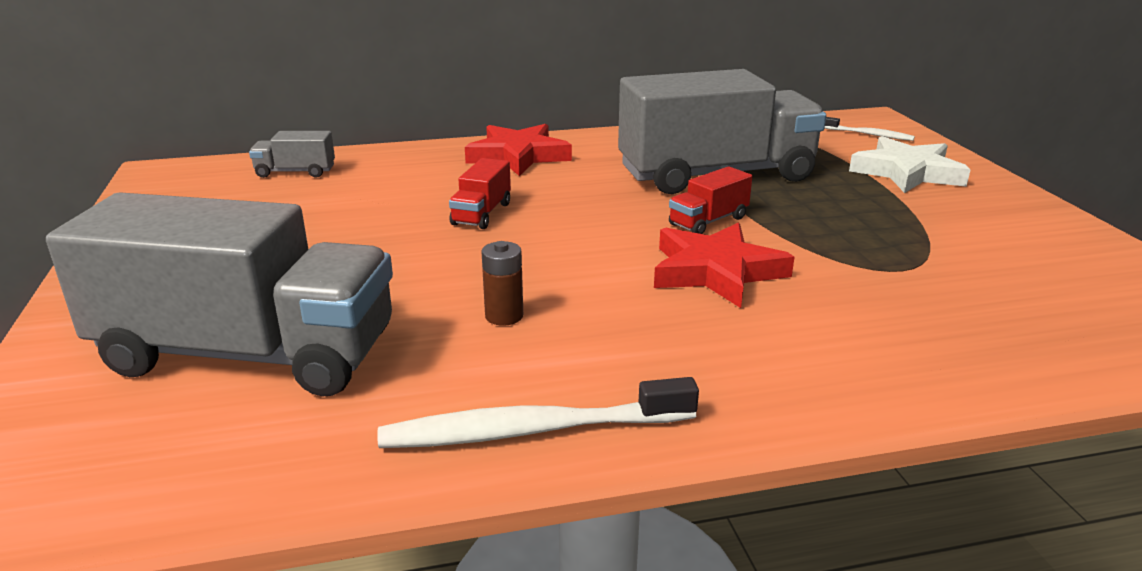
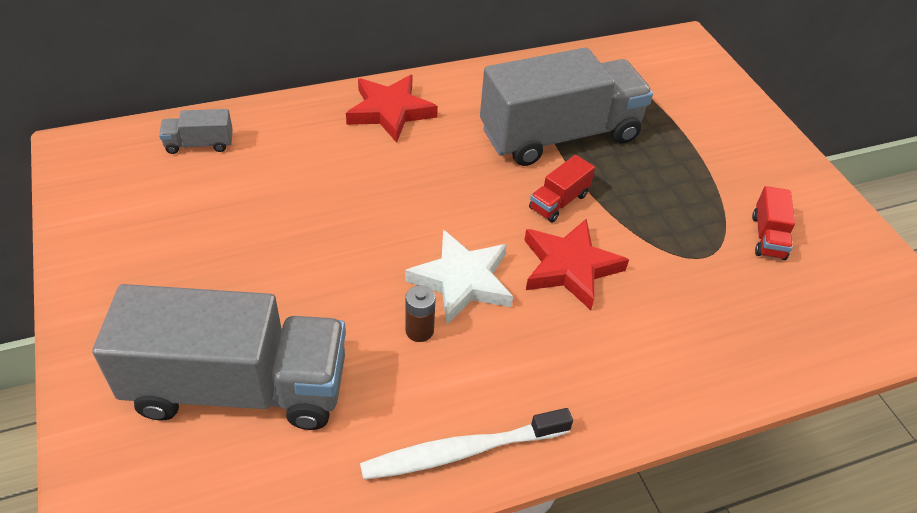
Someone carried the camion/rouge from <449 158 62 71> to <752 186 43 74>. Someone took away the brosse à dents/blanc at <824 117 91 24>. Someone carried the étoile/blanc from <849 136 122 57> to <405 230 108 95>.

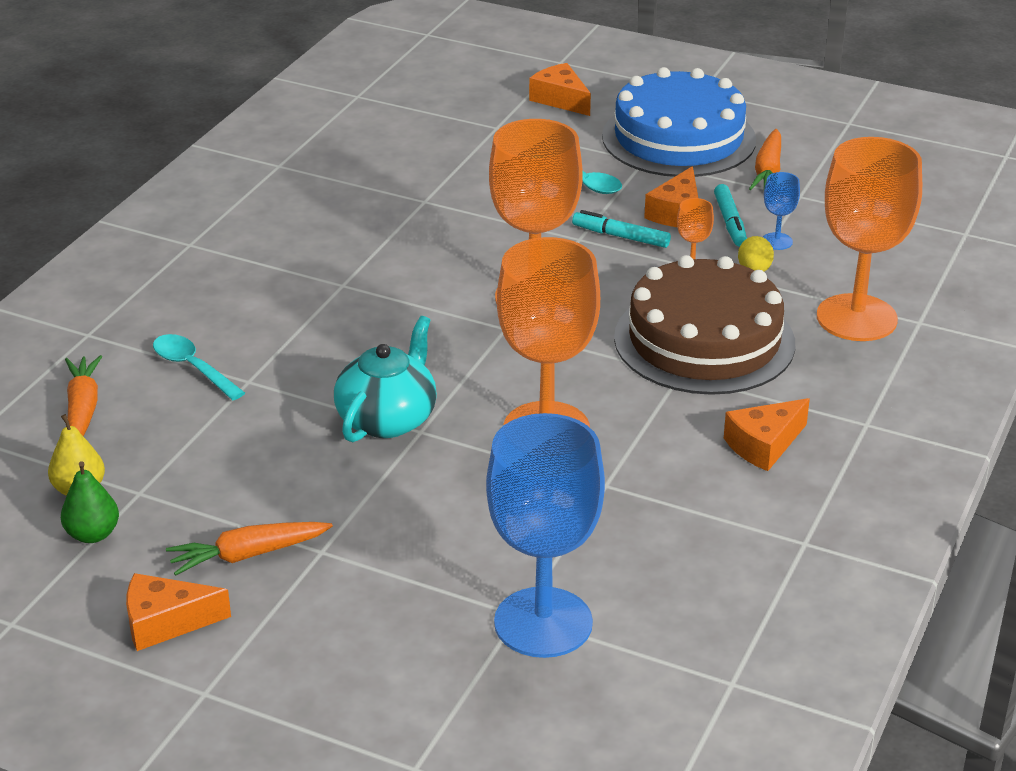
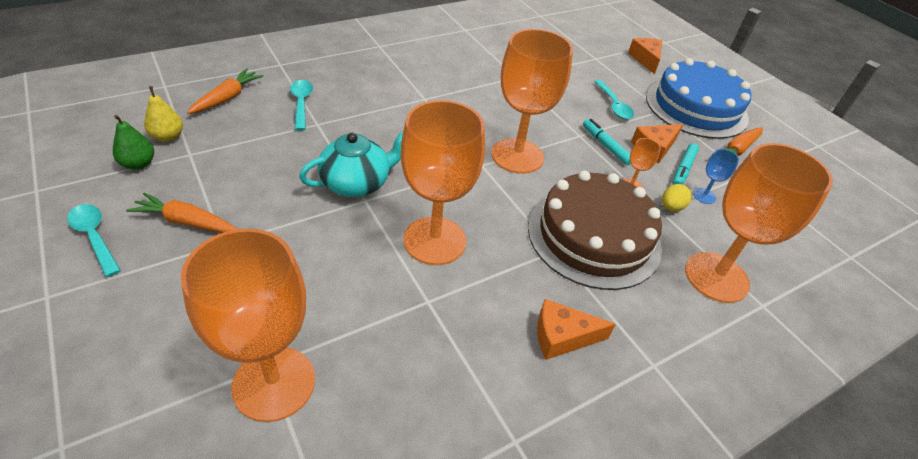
Someone swapped the fromage/orange at <126 573 105 78> for the cuillère/turquoise at <67 204 54 73>. Someone repainted the verre à pied/bleu at <486 413 119 245>, which became the verre à pied/orange at <181 228 134 194>.

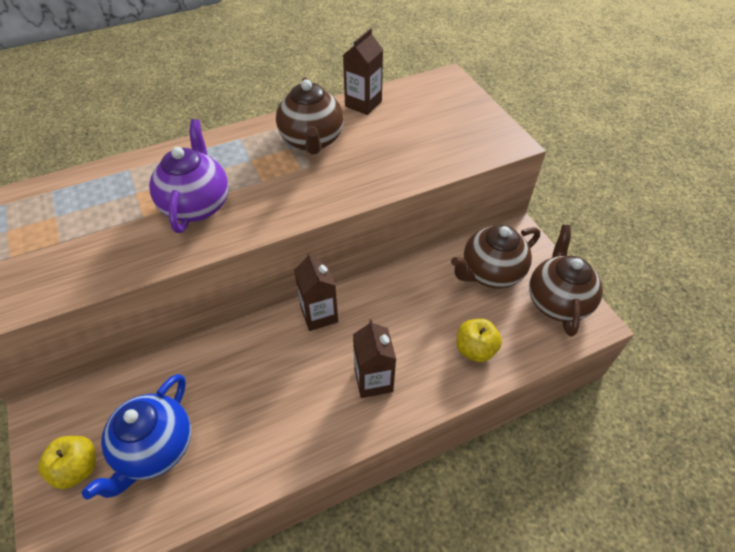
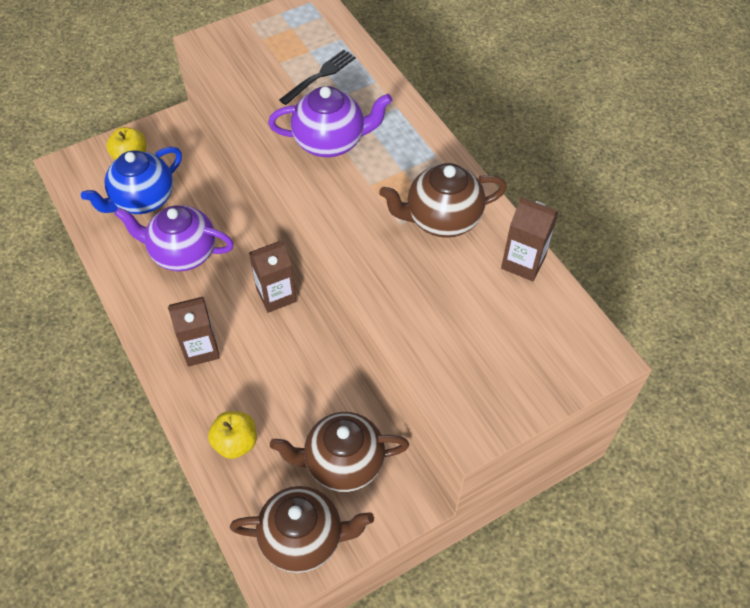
Someone rotated the théière/bleu at <82 374 109 125> by 60 degrees counterclockwise. Someone rotated the théière/marron at <451 225 89 64> by 60 degrees counterclockwise. Someone put down the théière/violet at <115 205 119 66>. Someone put down the fourchette/noir at <279 50 77 55>.

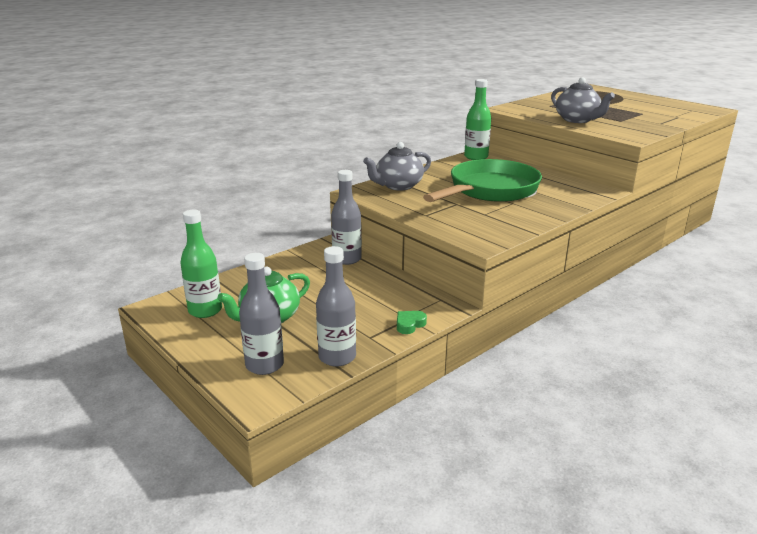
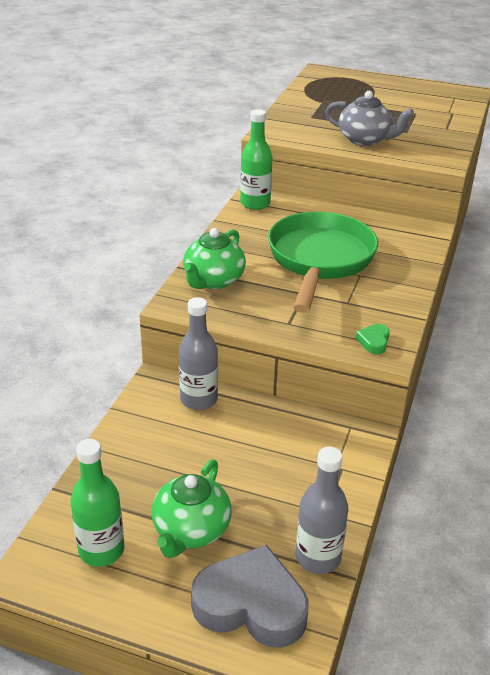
Someone swapped the bouteille/gris at <239 253 45 122> for the cœur/gris at <191 545 118 103>. Someone repainted the théière/gris at <363 142 68 49>, which became the théière/vert at <183 228 63 61>. Someone carried the cœur/vert from <397 311 30 23> to <356 324 34 30>.

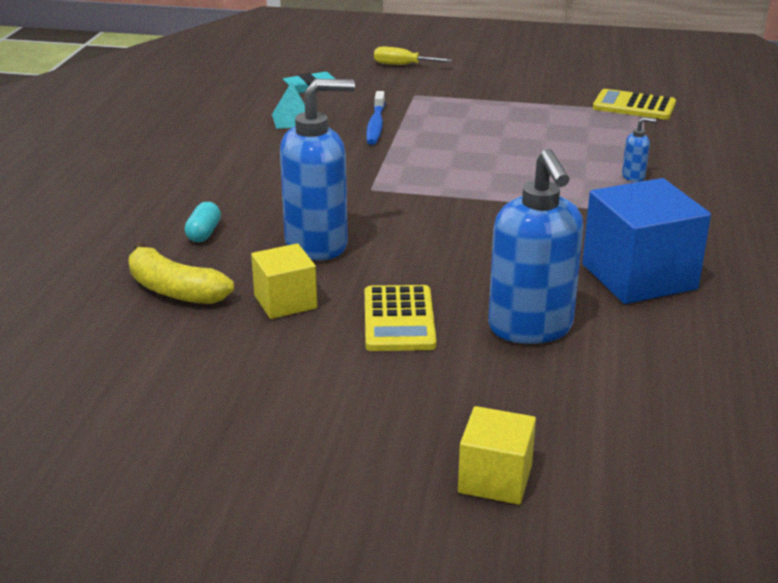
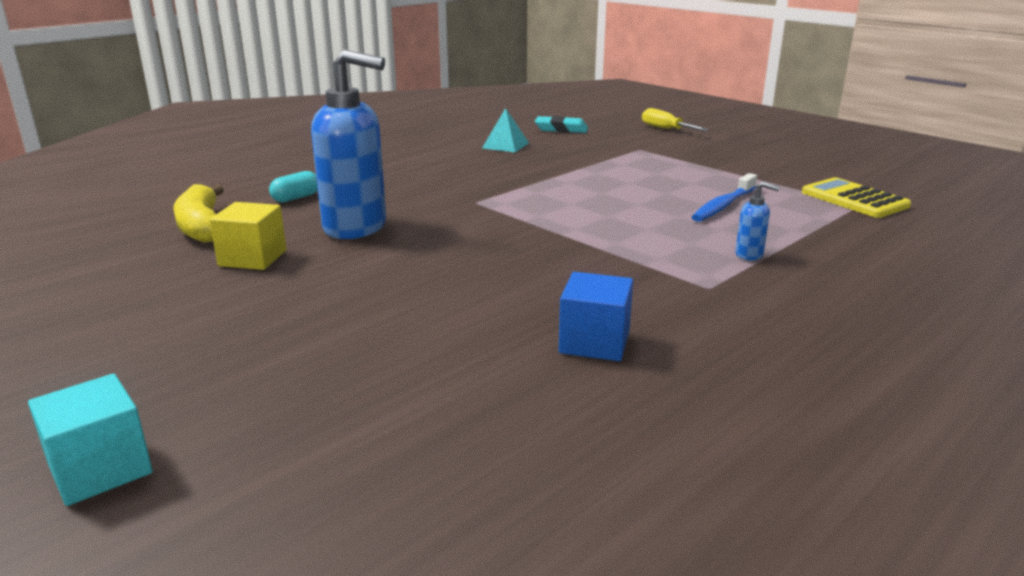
Someone took away the calculatrice/jaune at <365 285 71 66>. Someone carried the brosse à dents/bleu from <366 91 19 54> to <692 173 65 49>. Someone repainted the cube/jaune at <458 406 78 99>, which became the cube/turquoise at <28 374 125 132>. Someone took away the distributeur de savon/bleu at <488 149 95 195>. Someone scaled the cube/bleu at <582 178 129 126> by 0.57.

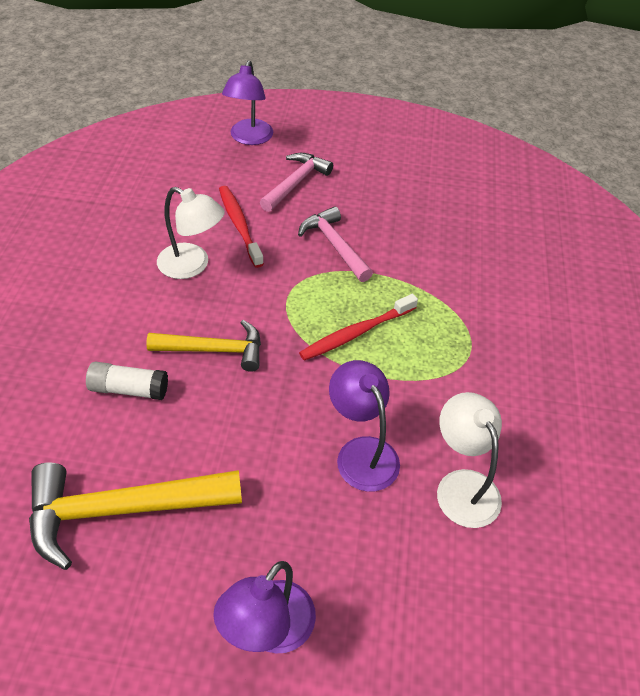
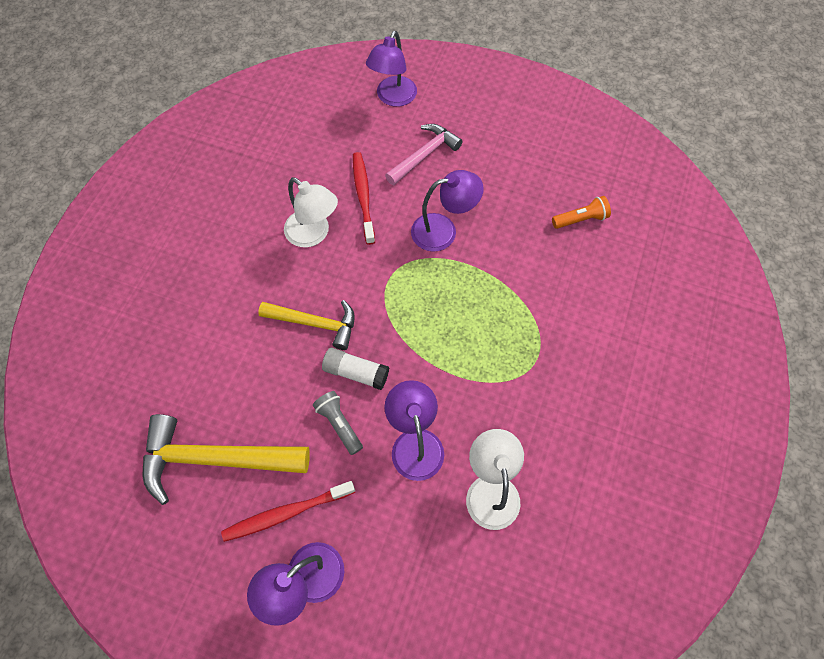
Someone carried the bâton de colle/blanc from <86 362 82 38> to <322 348 67 42>. Someone swapped the marteau/rose at <298 206 75 76> for the lampe/violet at <411 170 73 82>. Someone carried the brosse à dents/rouge from <299 294 119 67> to <221 481 134 61>. Someone put down the lampe de poche/gris at <313 391 50 64>. Someone put down the lampe de poche/orange at <552 196 59 33>.

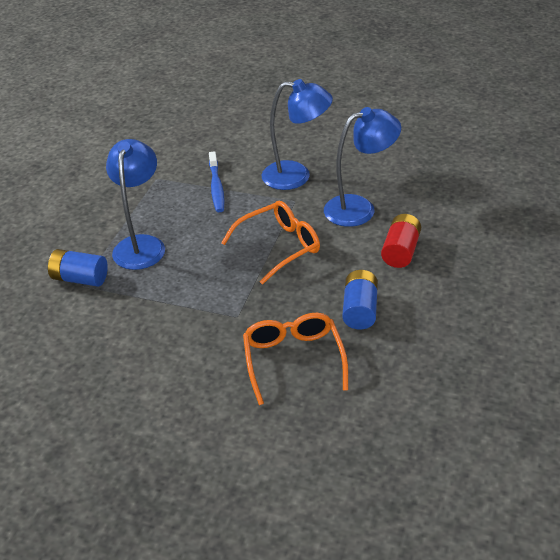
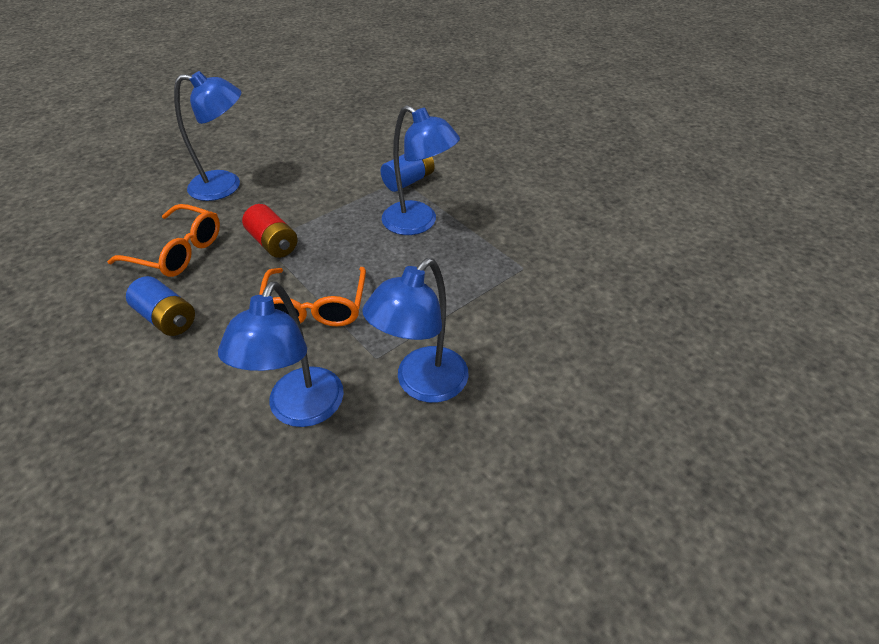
Someone took away the brosse à dents/bleu at <209 151 15 61>. Someone carried the pile/rouge from <381 214 40 54> to <242 204 56 54>. Someone put down the lampe/bleu at <174 71 68 130>.

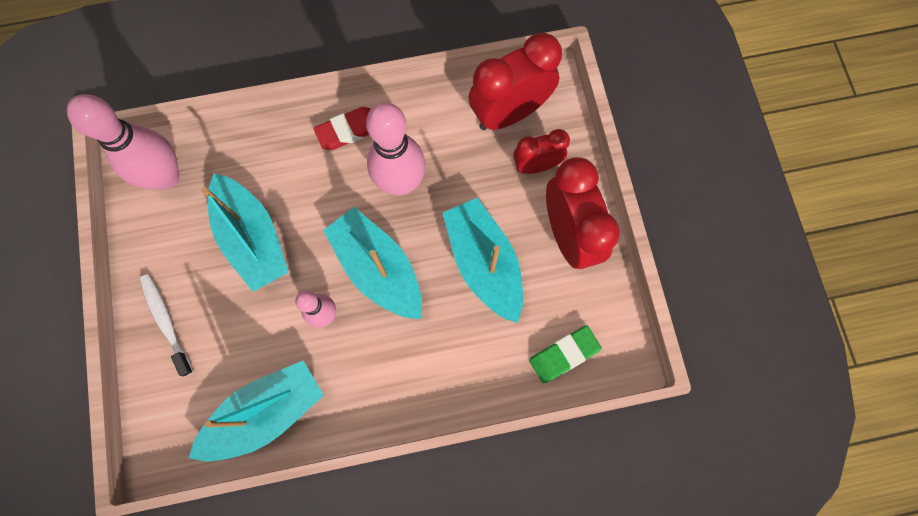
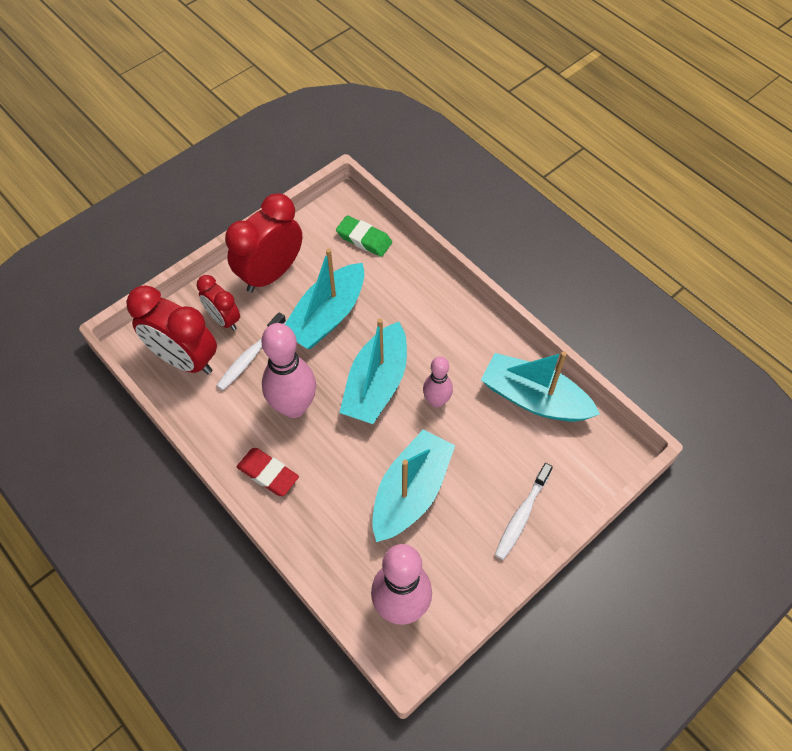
Someone put down the brosse à dents/blanc at <216 312 70 78>.

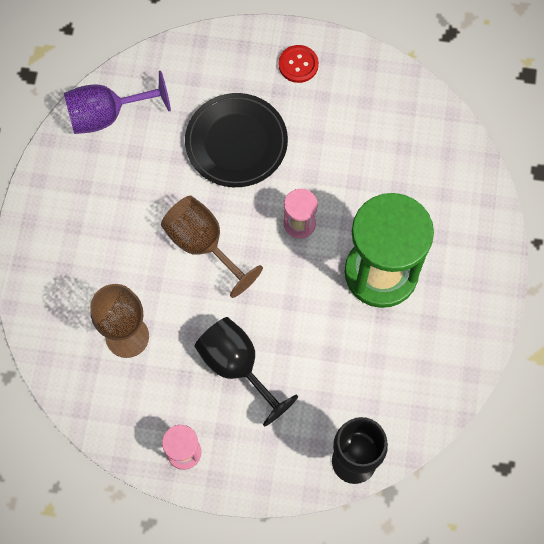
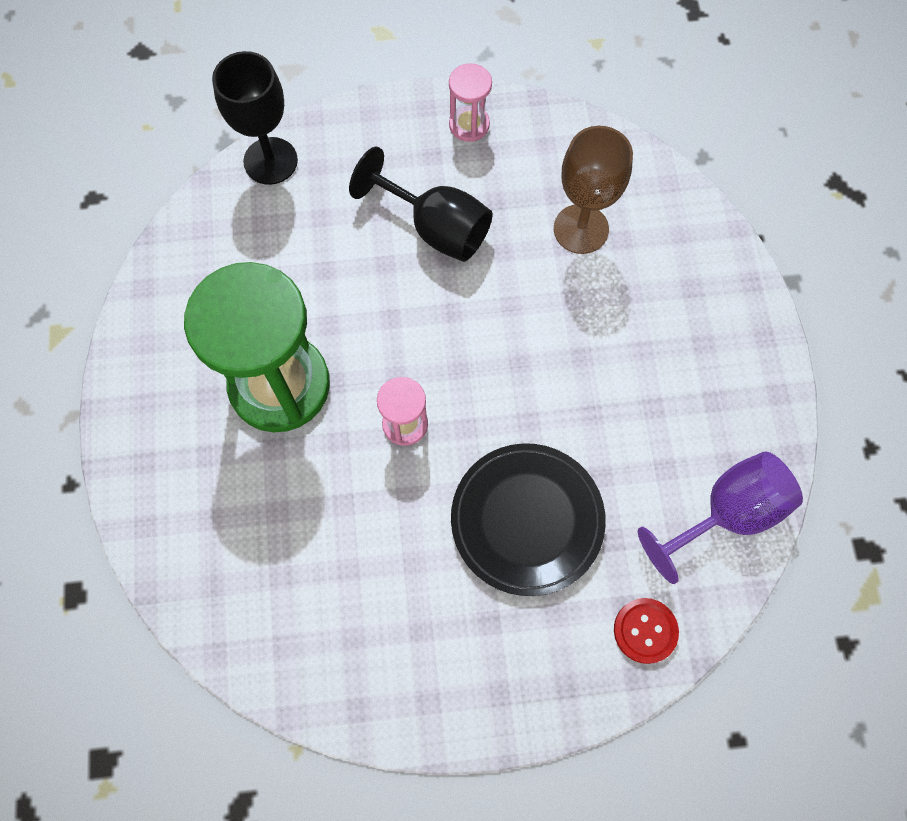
Someone took away the verre à pied/marron at <161 196 102 102>. Someone carried the bouton/rouge from <279 45 40 38> to <614 598 65 66>.

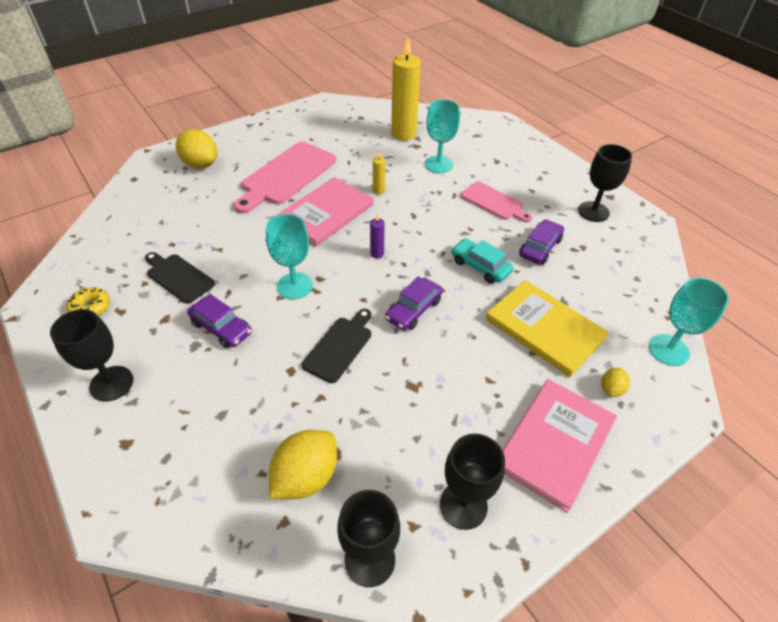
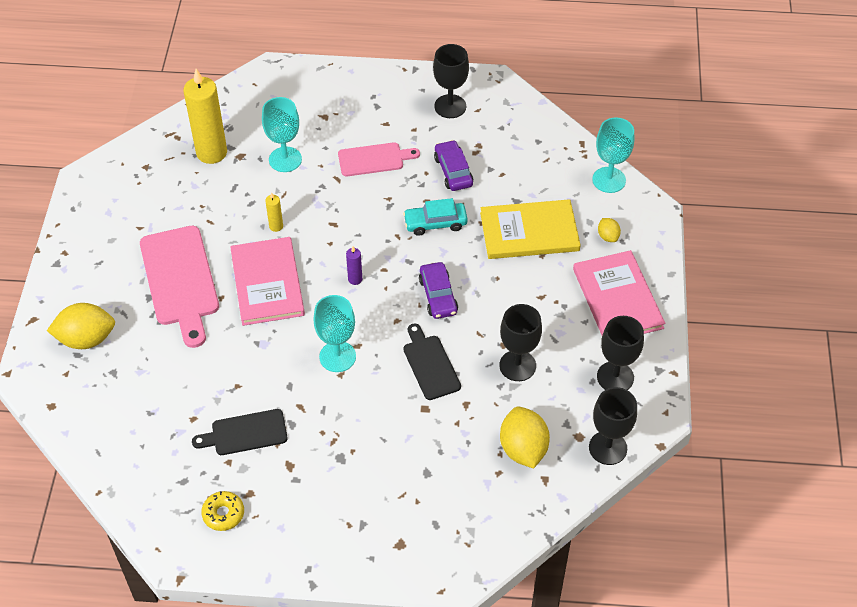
Someone carried the verre à pied/noir from <50 309 83 93> to <499 304 43 77>. Someone took away the voiture/violet at <187 294 65 54>.

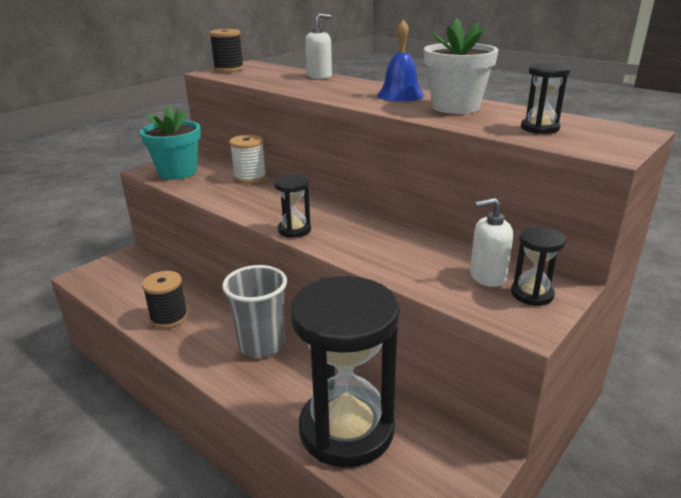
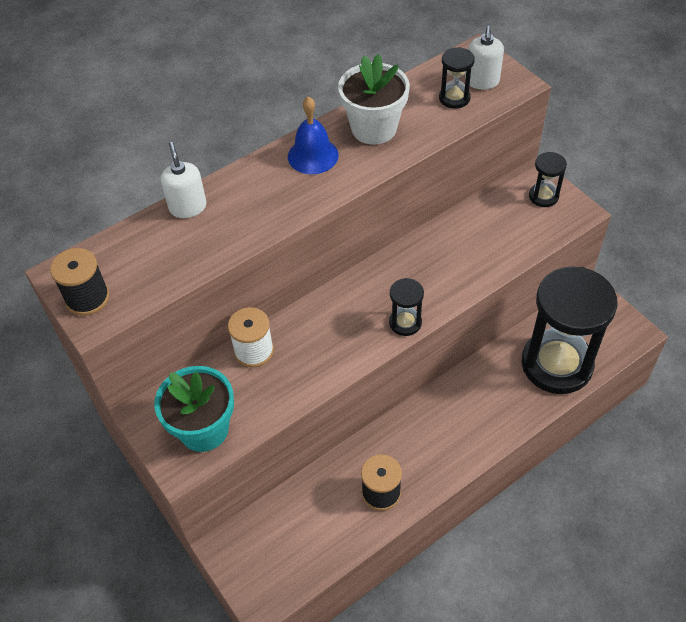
Someone took away the gobelet/gris at <222 265 65 93>. Someone carried the distributeur de savon/blanc from <470 198 43 89> to <465 26 39 63>.

